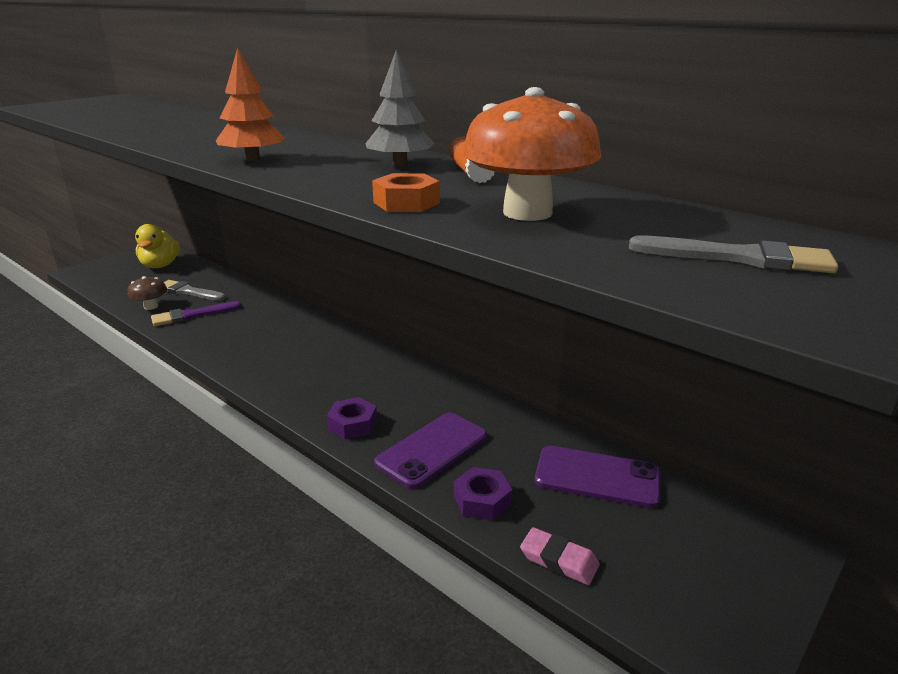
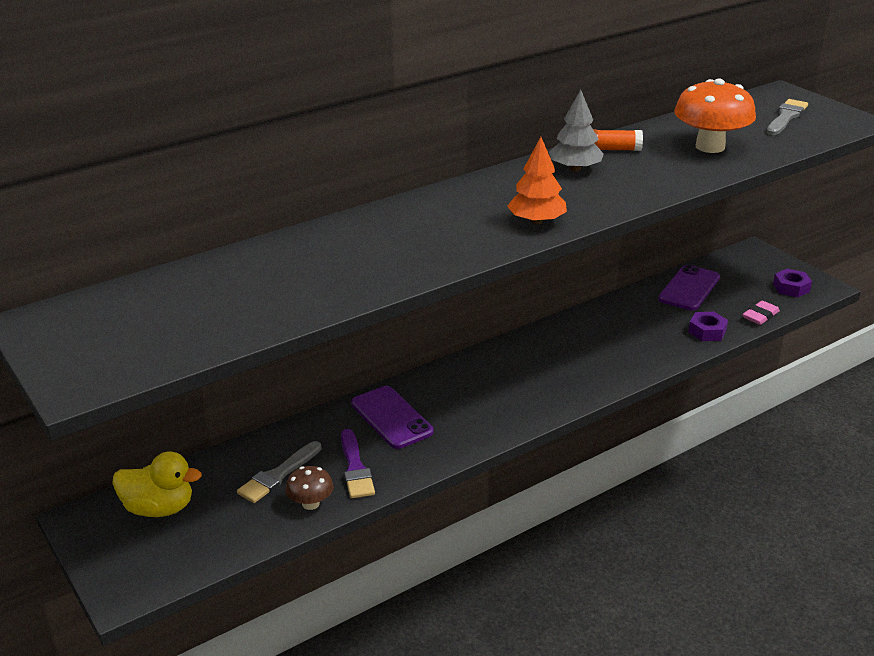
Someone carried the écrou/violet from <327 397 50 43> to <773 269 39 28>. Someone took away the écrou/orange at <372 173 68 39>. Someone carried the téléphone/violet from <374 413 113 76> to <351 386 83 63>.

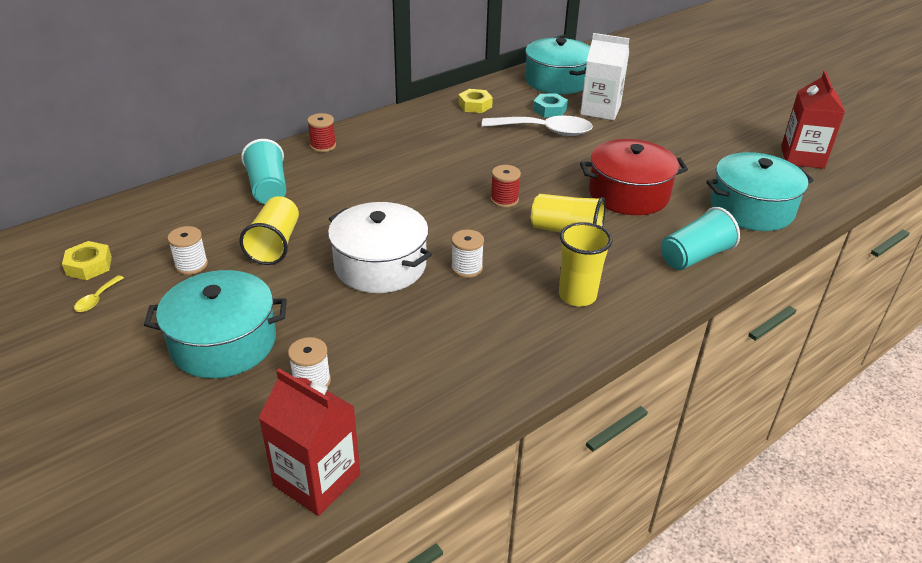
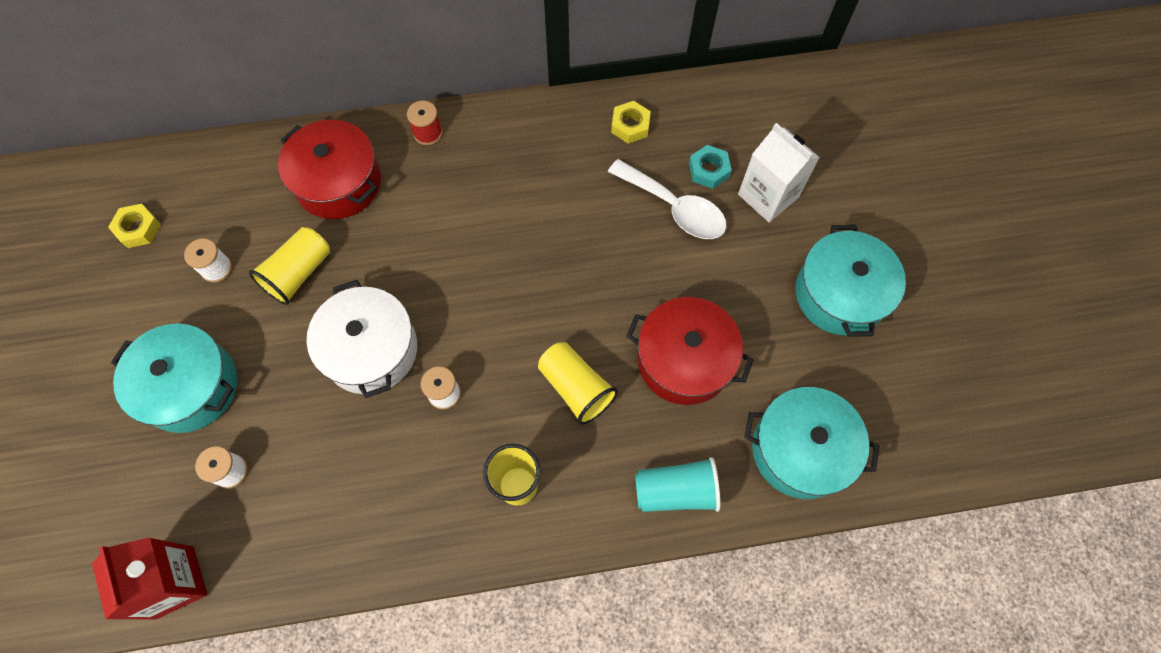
Someone took away the cuillère/jaune at <74 275 50 37>. Someone swapped the gobelet/turquoise at <241 139 45 65> for the marmite/rouge at <278 120 103 99>. Someone took away the bobine/rouge at <491 165 30 43>. Someone carried the marmite/turquoise from <525 38 65 56> to <795 225 111 112>. Someone took away the brique de lait/rouge at <781 71 64 98>.

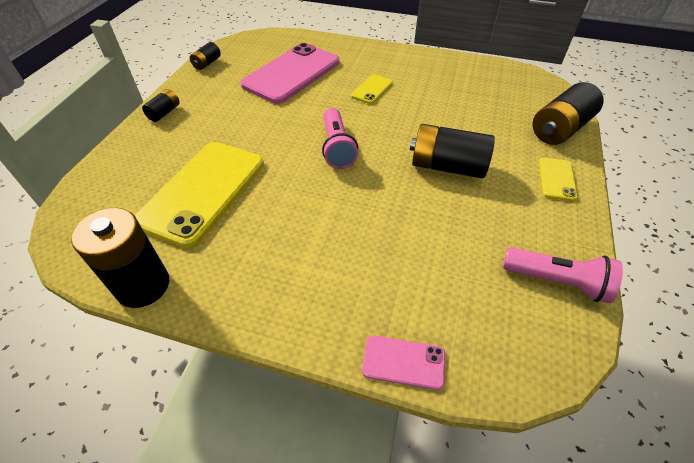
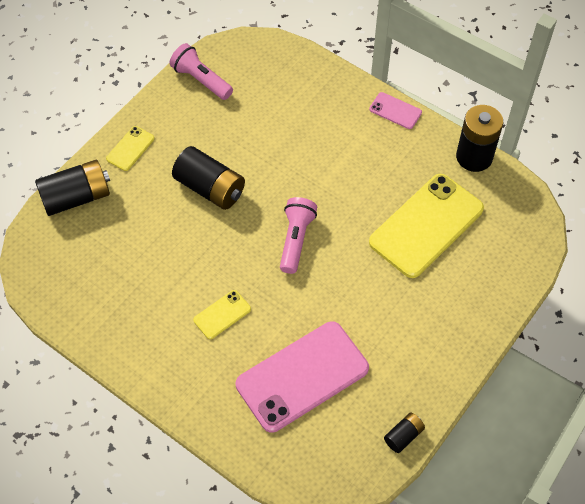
Someone took away the pile/noir at <142 89 38 33>. Someone carried the téléphone/rose from <362 335 83 55> to <369 92 53 37>.

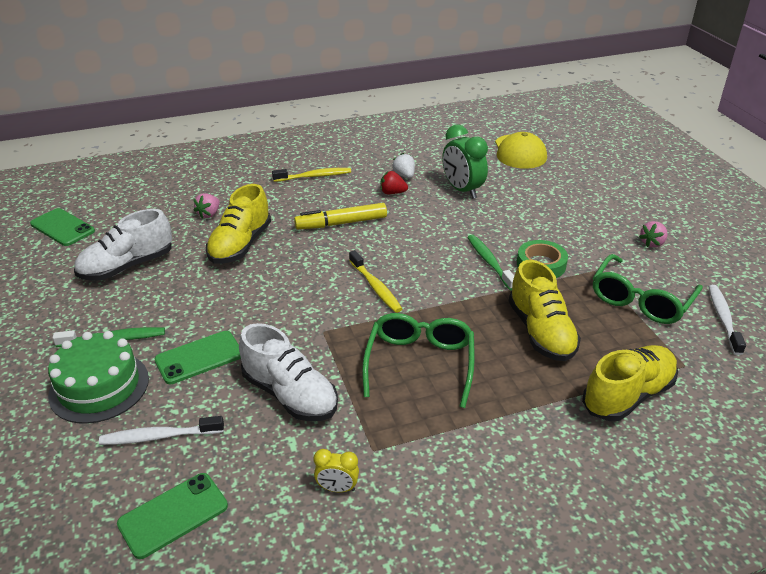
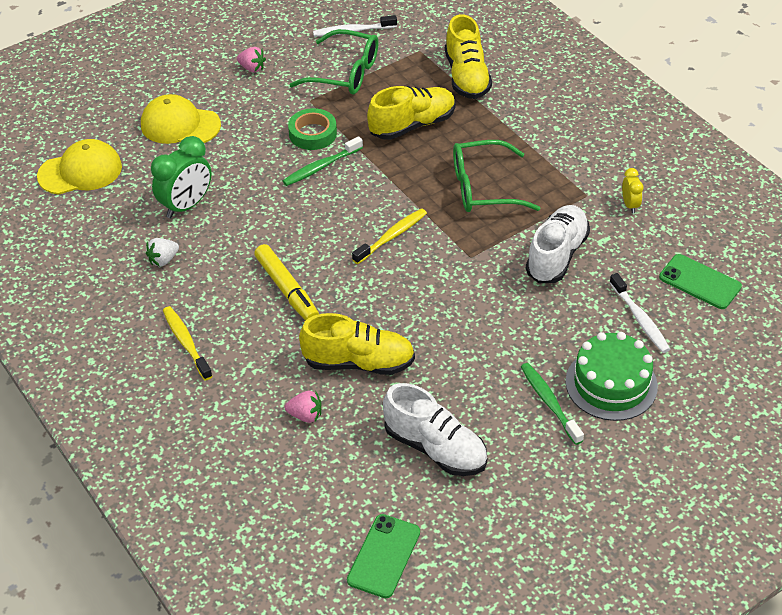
Someone took away the téléphone/vert at <154 331 87 53>. Someone took away the fraise/rouge at <380 171 28 23>. Someone rotated the chaussure/jaune at <582 345 96 76> by 135 degrees counterclockwise. Someone put down the casquette/jaune at <141 94 80 50>.

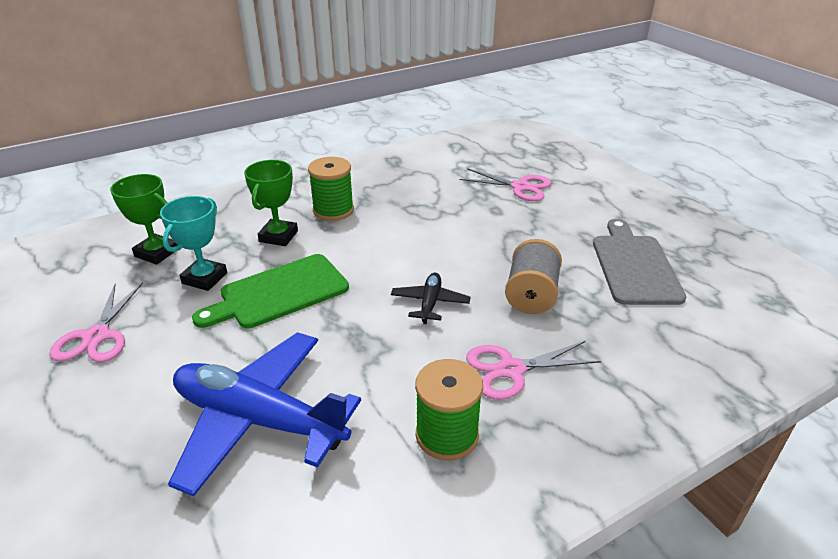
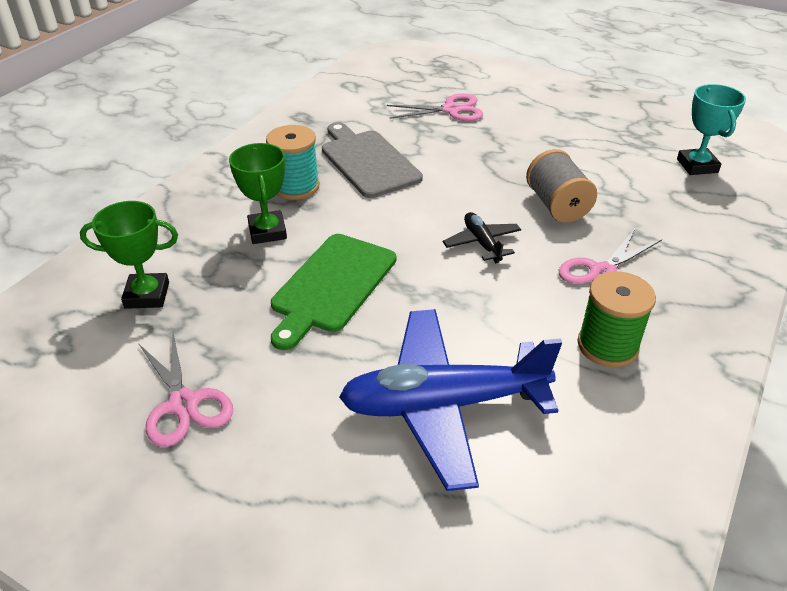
Someone carried the trophée/turquoise from <160 196 67 95> to <677 84 69 91>. Someone repainted the bobine/vert at <308 157 46 64>, which became the bobine/turquoise at <266 125 53 75>. Someone carried the planche à découper/gris from <593 219 93 86> to <322 122 101 76>.

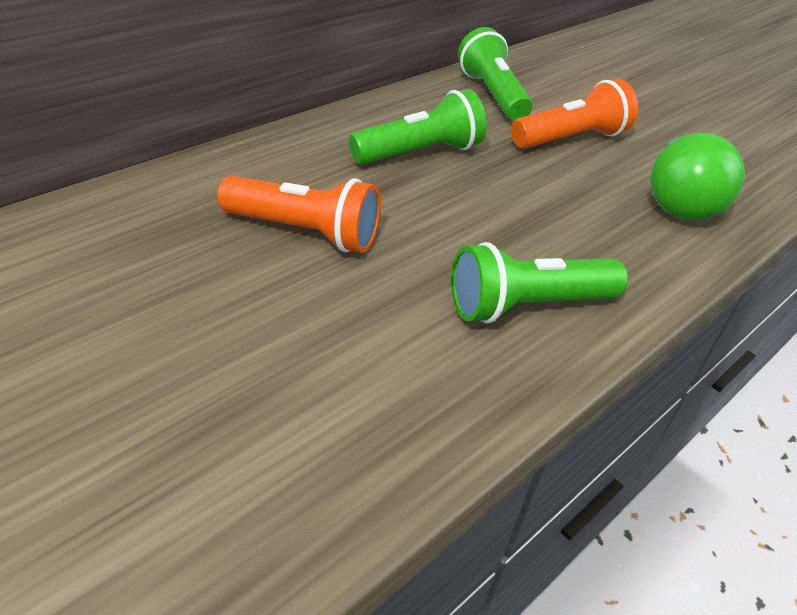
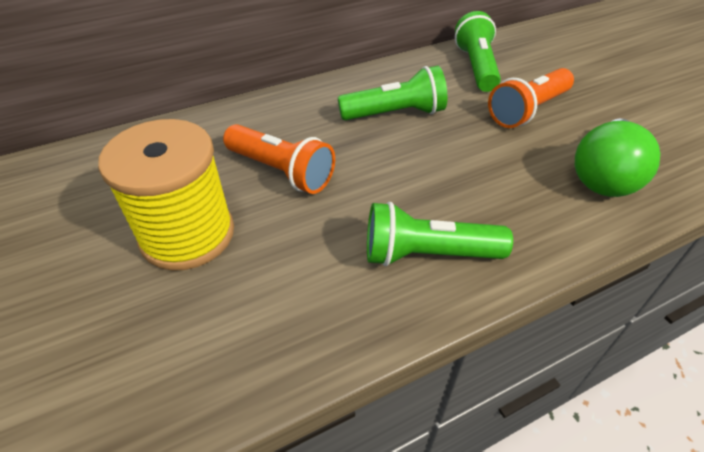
Someone rotated the lampe de poche/orange at <511 79 127 70> by 150 degrees clockwise. Someone put down the bobine/jaune at <98 119 136 152>.

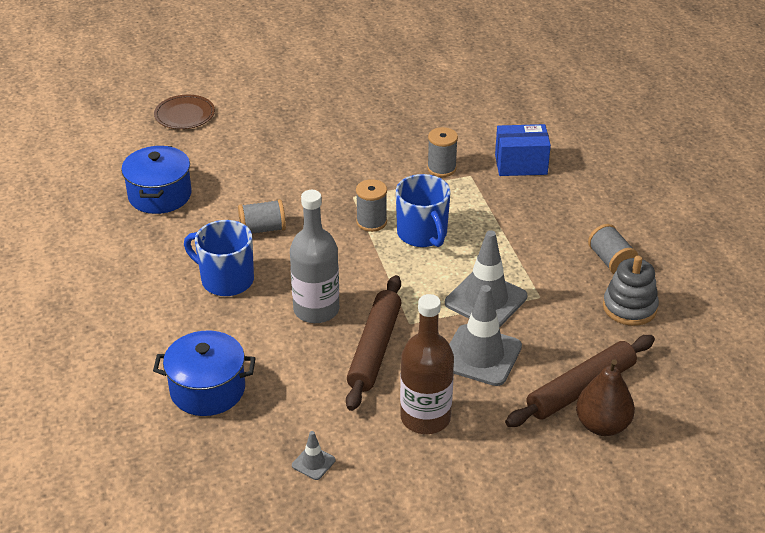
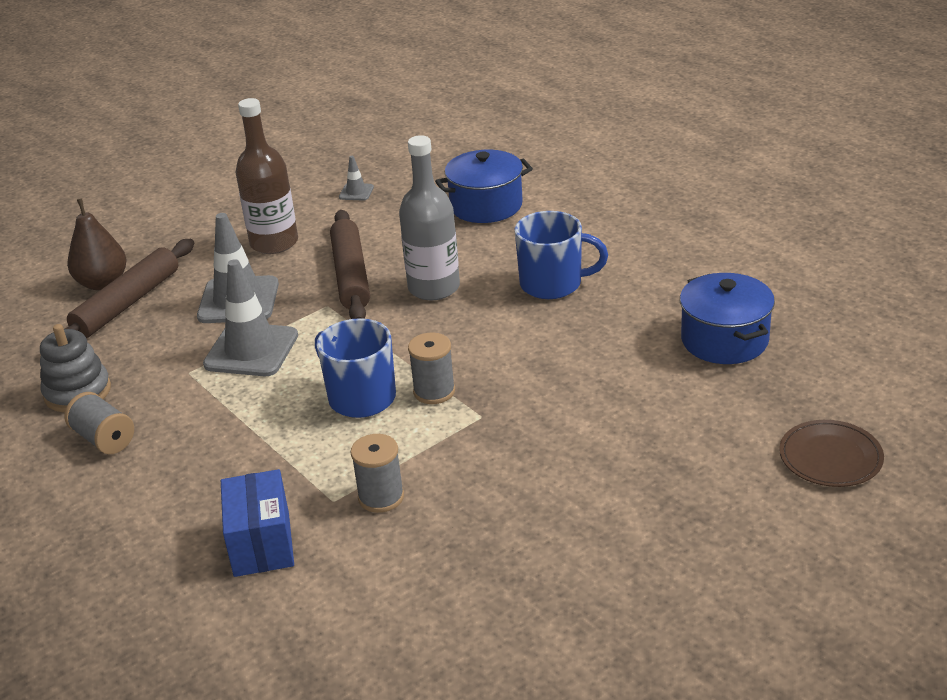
Someone took away the bobine/gris at <238 199 48 35>. Someone rotated the boîte/bleu at <495 124 56 52> by 75 degrees counterclockwise.

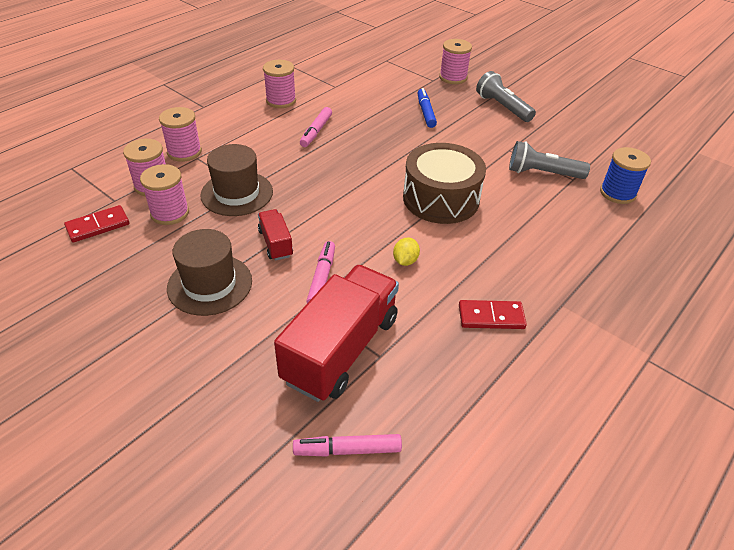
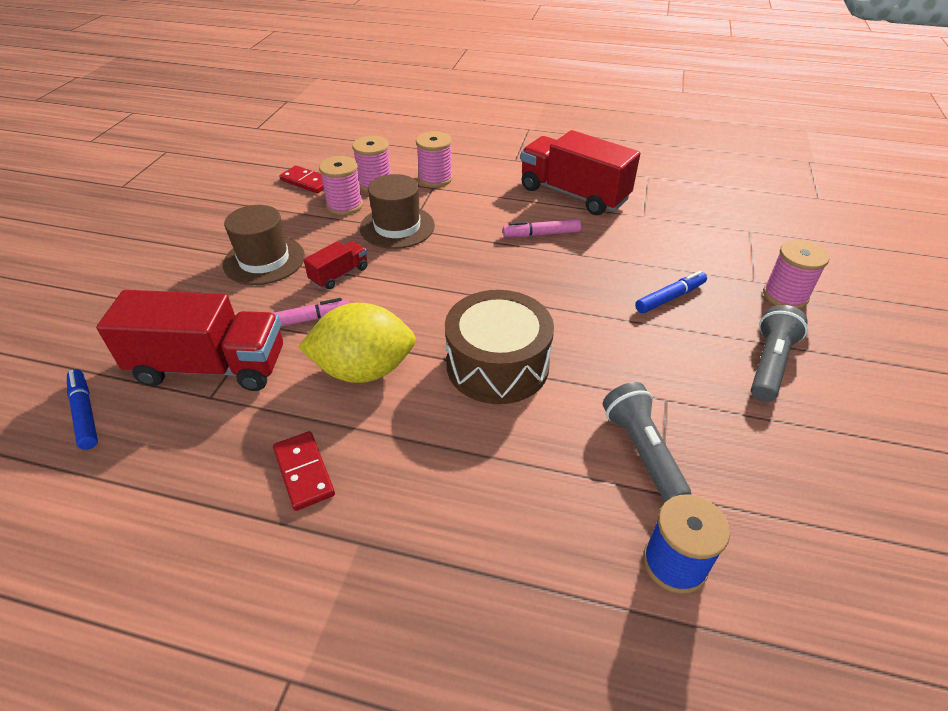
Someone swapped the bobine/rose at <263 60 33 48> for the camion/rouge at <521 130 119 85>. Someone repainted the feutre/rose at <293 434 109 23>, which became the feutre/bleu at <67 369 31 81>. Someone scaled the citron/jaune at <393 238 27 28> by 2.45.

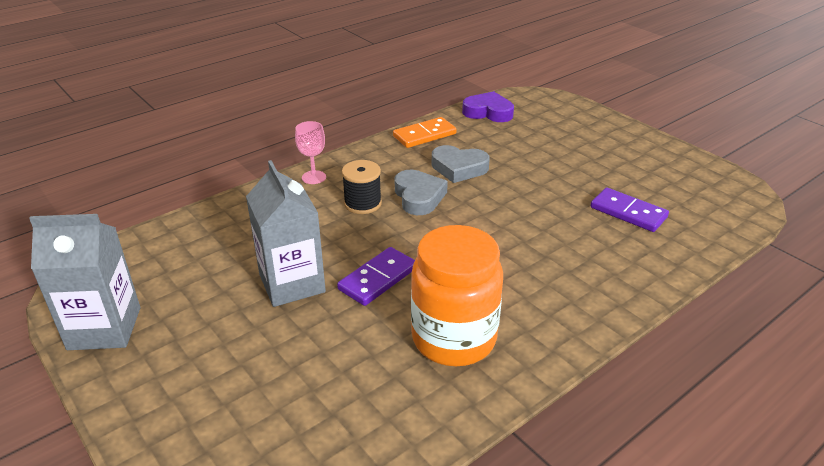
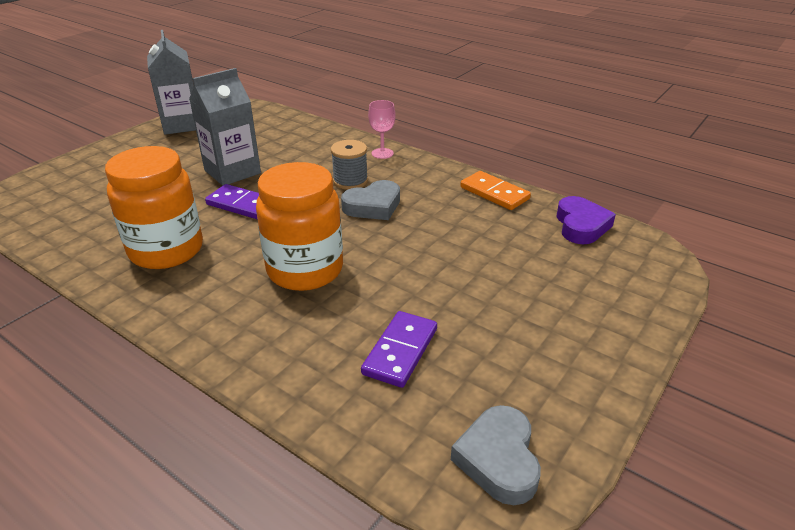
Someone repainted the bobine/noir at <342 160 40 54>, which became the bobine/gris at <331 140 37 50>. Someone carried the cœur/gris from <432 145 58 38> to <451 405 90 100>. Someone put down the bocal/orange at <256 162 87 129>.

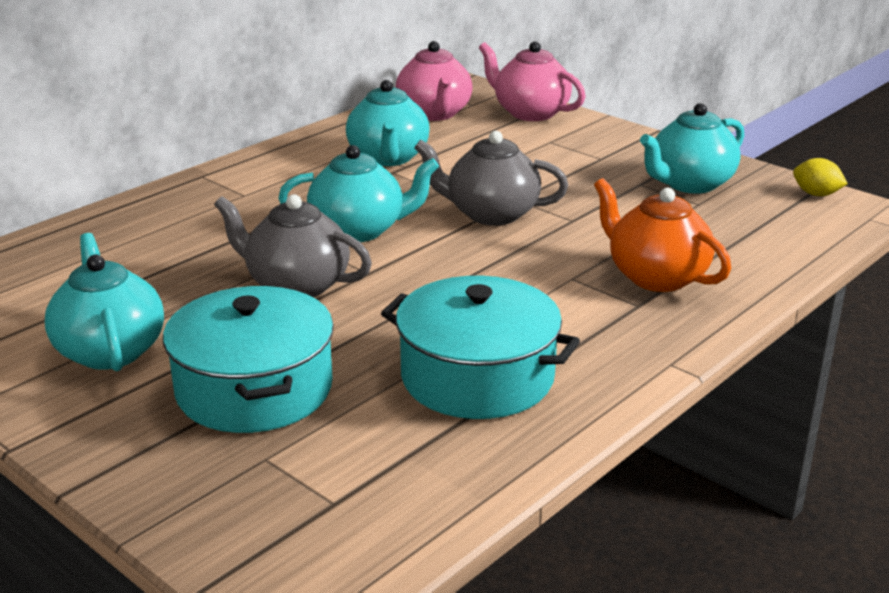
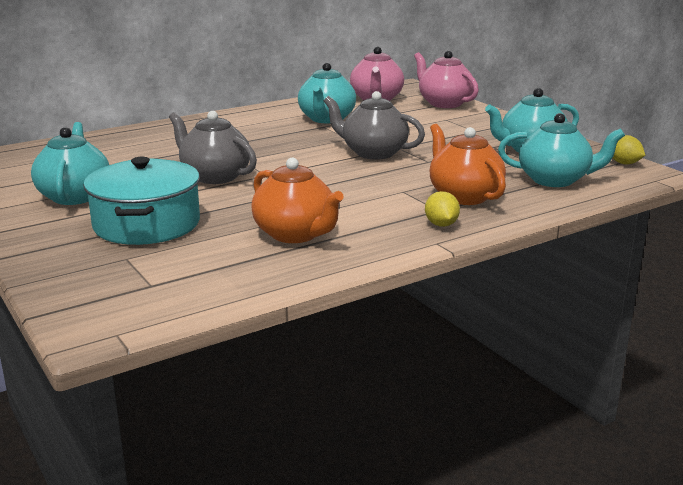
Someone carried the théière/turquoise from <278 145 161 97> to <498 113 127 74>. Someone swapped the marmite/turquoise at <381 276 199 143> for the théière/orange at <251 158 93 85>. Someone put down the citron/jaune at <425 191 35 36>.

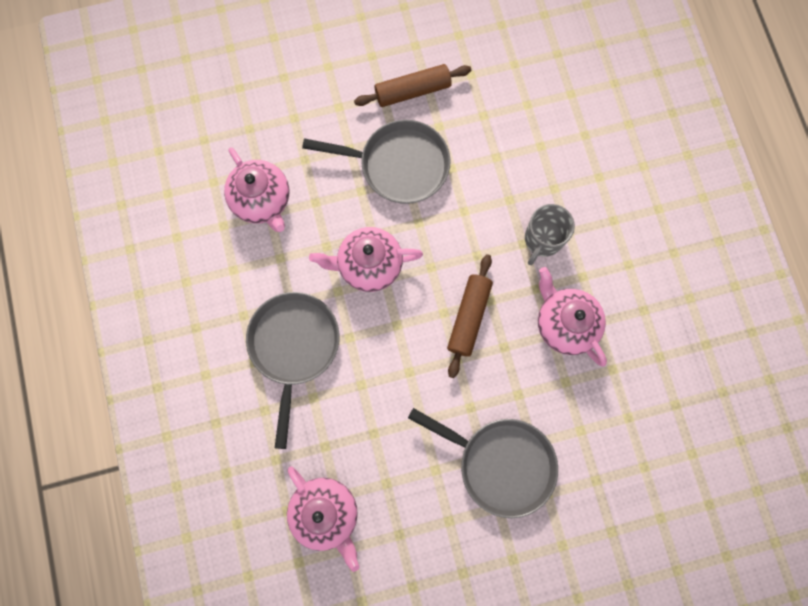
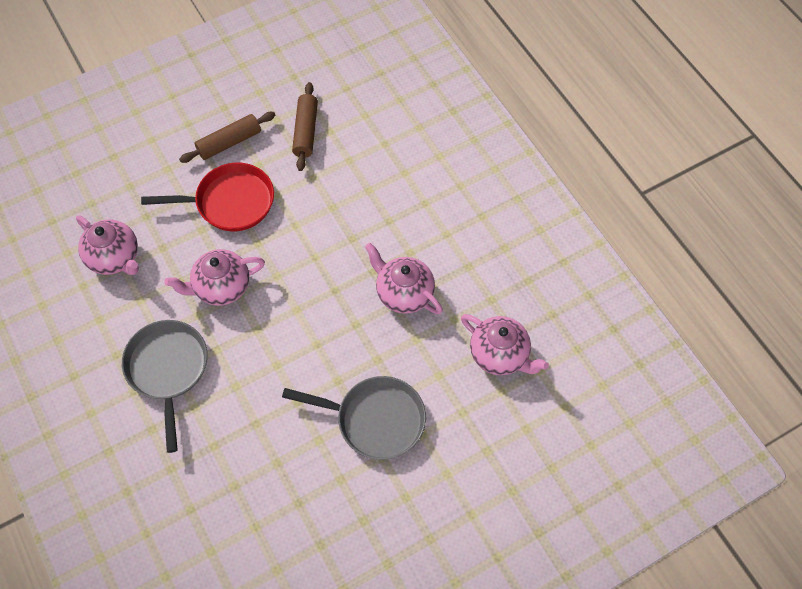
Someone carried the théière/rose from <287 467 73 105> to <461 314 88 61>. Someone repainted the poêle/gris at <302 120 149 84>, which became the poêle/rouge at <141 163 133 68>. Someone carried the rouleau à pâtisserie/marron from <447 254 46 124> to <292 82 26 89>. Someone took away the tasse/gris at <525 204 50 61>.

